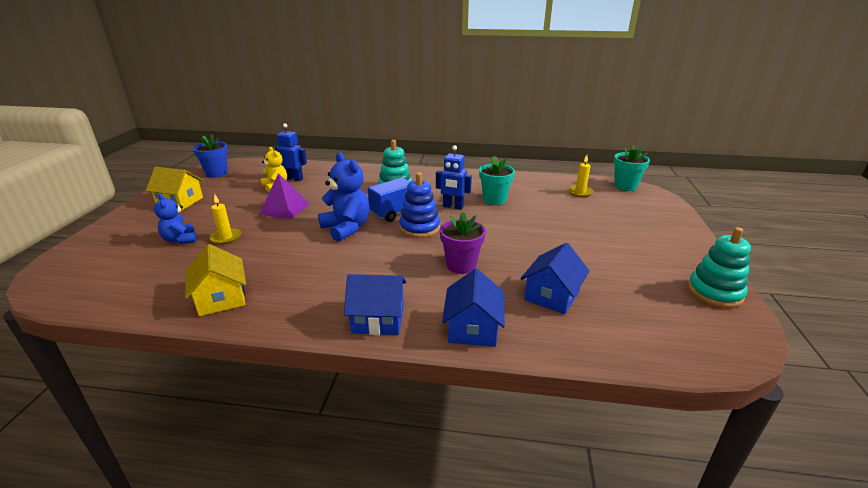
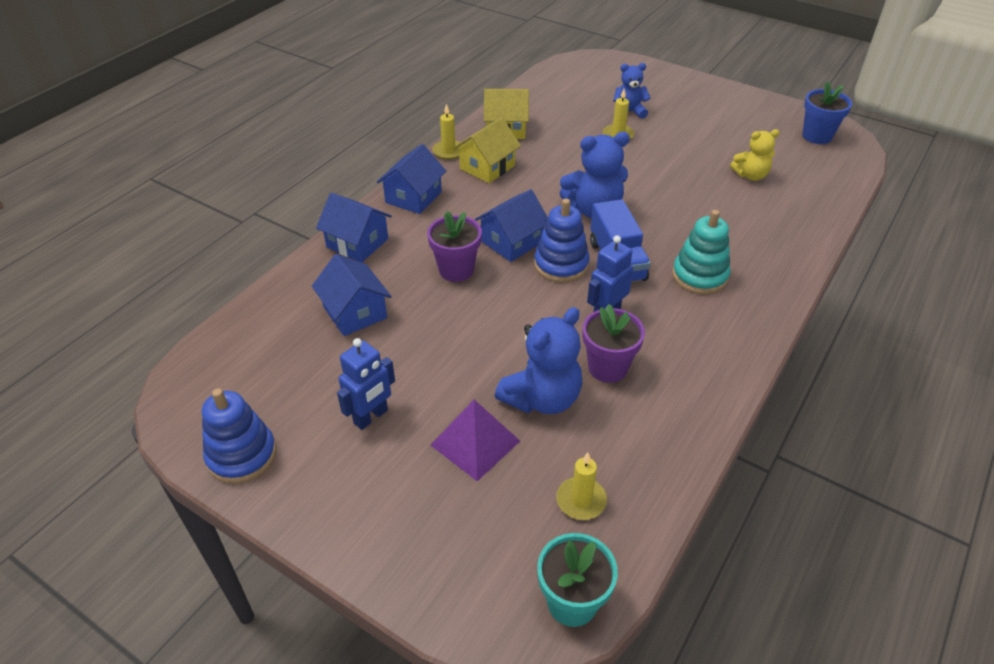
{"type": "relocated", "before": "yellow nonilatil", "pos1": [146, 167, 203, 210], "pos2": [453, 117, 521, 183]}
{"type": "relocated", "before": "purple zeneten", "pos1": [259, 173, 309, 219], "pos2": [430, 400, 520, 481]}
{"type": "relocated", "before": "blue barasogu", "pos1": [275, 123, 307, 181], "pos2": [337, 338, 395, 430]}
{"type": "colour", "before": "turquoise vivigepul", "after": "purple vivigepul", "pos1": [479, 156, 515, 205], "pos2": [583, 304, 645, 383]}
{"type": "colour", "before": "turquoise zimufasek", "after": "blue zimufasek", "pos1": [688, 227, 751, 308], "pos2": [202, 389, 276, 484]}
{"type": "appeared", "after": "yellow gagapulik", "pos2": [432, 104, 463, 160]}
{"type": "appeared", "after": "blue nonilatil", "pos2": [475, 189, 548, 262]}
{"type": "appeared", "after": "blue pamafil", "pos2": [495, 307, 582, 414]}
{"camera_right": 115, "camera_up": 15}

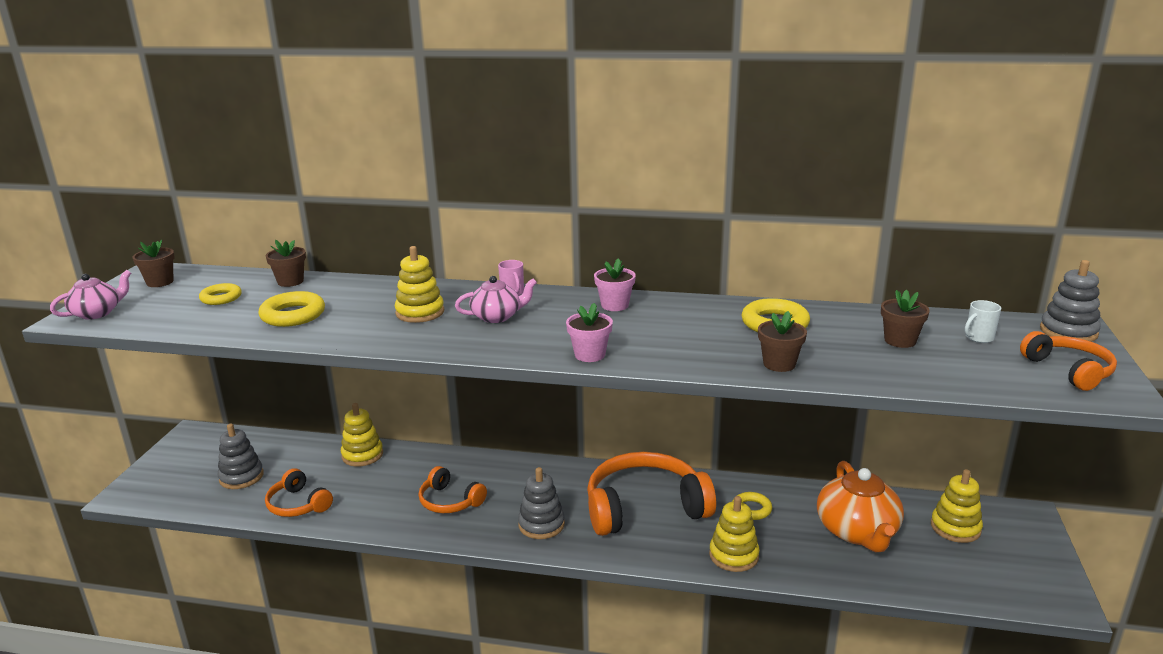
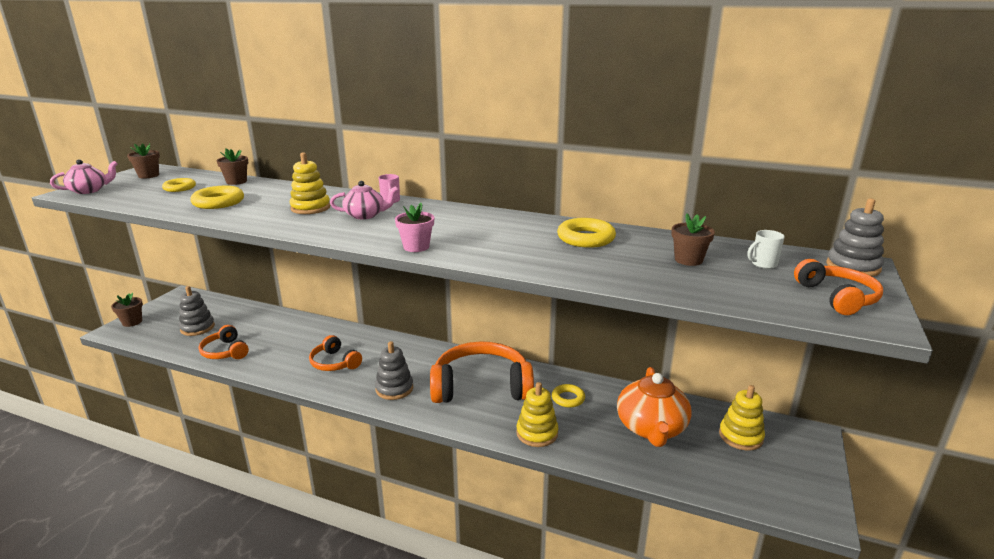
{"type": "missing", "before": "yellow zimufasek", "pos1": [341, 403, 383, 467]}
{"type": "missing", "before": "pink vivigepul", "pos1": [594, 258, 636, 311]}
{"type": "relocated", "before": "brown vivigepul", "pos1": [758, 311, 807, 372], "pos2": [111, 293, 143, 327]}
{"camera_right": 10, "camera_up": 0}

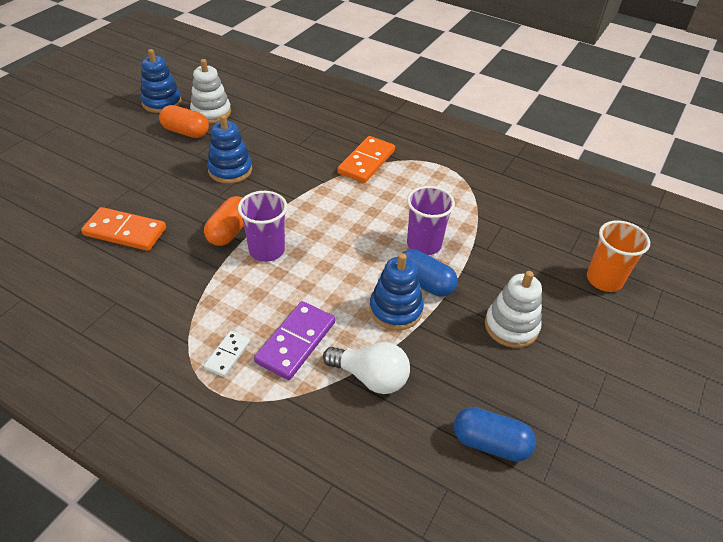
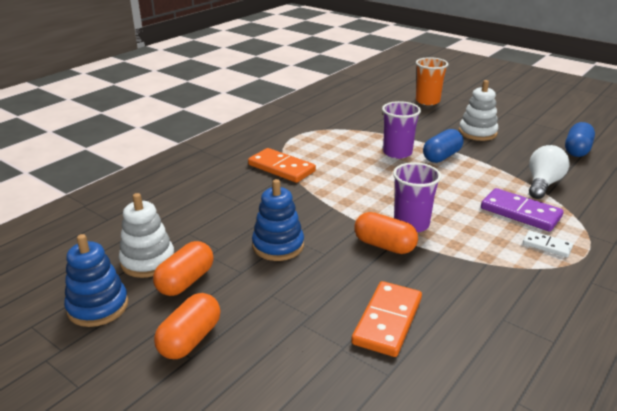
{"type": "missing", "before": "blue zimufasek", "pos1": [369, 253, 424, 330]}
{"type": "appeared", "after": "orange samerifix", "pos2": [154, 293, 221, 359]}
{"camera_right": -80, "camera_up": -15}

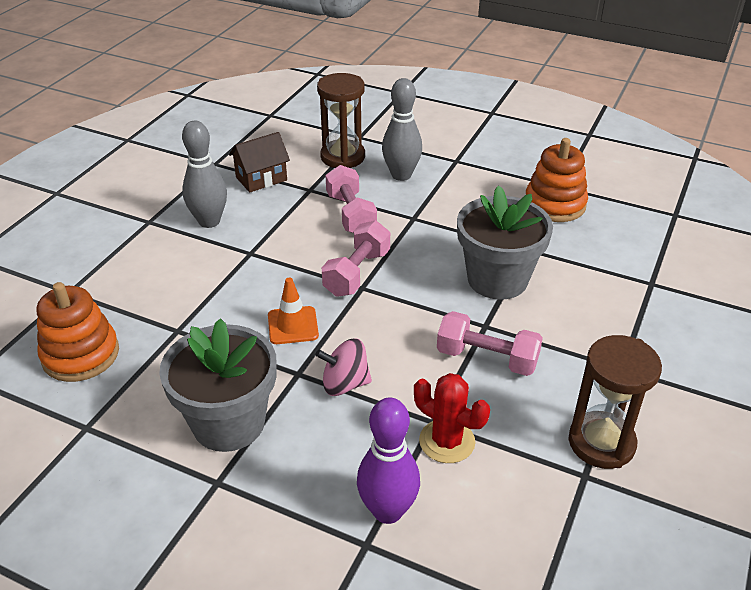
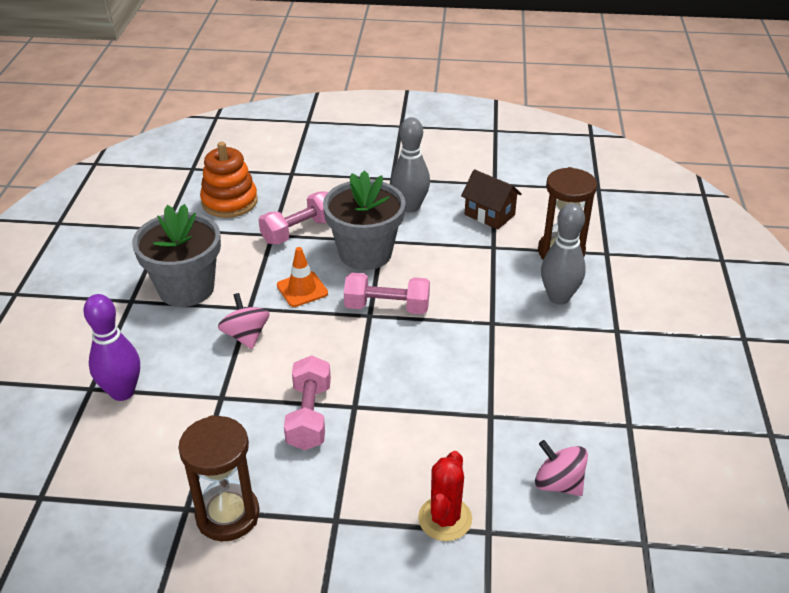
{"type": "relocated", "before": "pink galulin", "pos1": [325, 165, 377, 233], "pos2": [259, 191, 328, 245]}
{"type": "relocated", "before": "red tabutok", "pos1": [414, 373, 490, 463], "pos2": [418, 451, 472, 541]}
{"type": "relocated", "before": "grey vivigepul", "pos1": [457, 185, 553, 299], "pos2": [323, 170, 406, 270]}
{"type": "missing", "before": "orange zimufasek", "pos1": [526, 138, 588, 222]}
{"type": "appeared", "after": "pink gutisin", "pos2": [535, 440, 588, 496]}
{"camera_right": 70, "camera_up": 0}

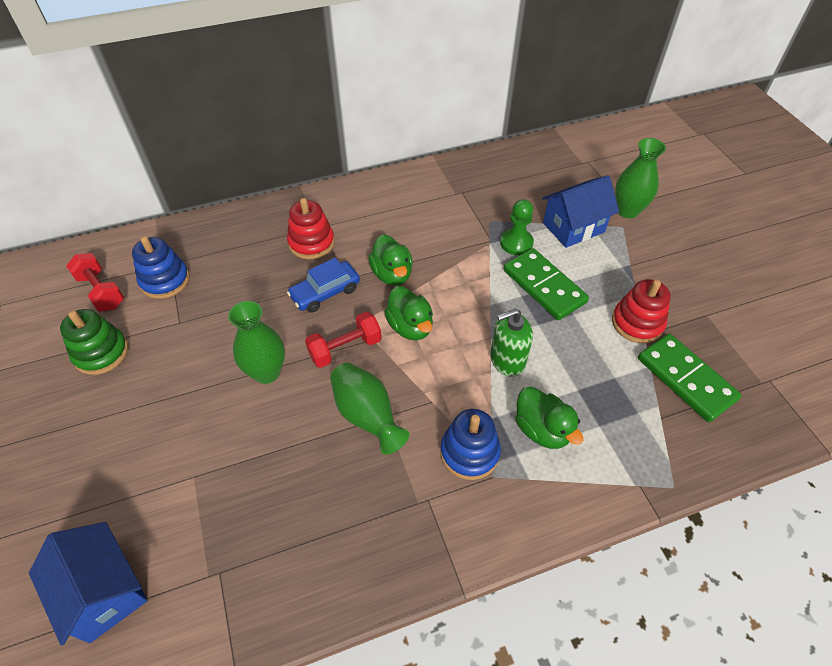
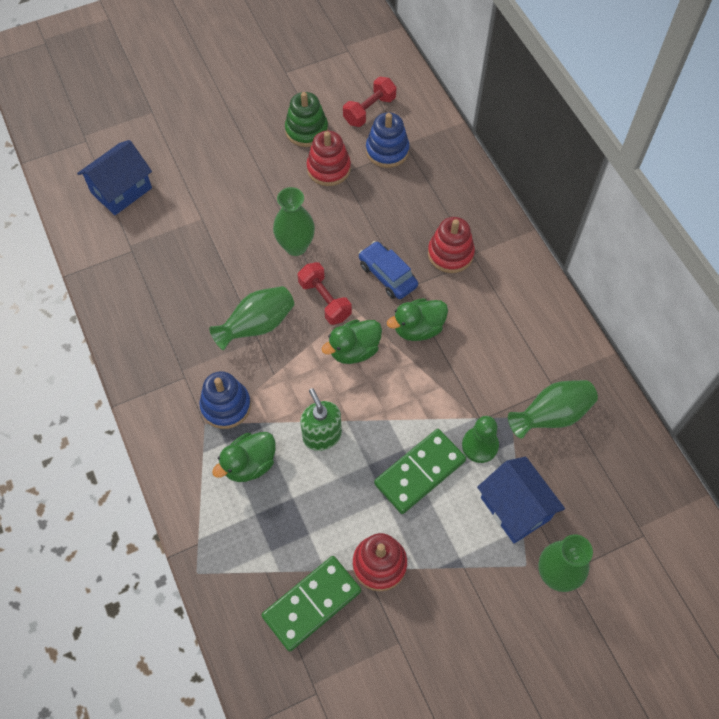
{"type": "appeared", "after": "red zimufasek", "pos2": [306, 130, 351, 186]}
{"type": "appeared", "after": "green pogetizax", "pos2": [508, 380, 598, 438]}
{"camera_right": 85, "camera_up": 10}

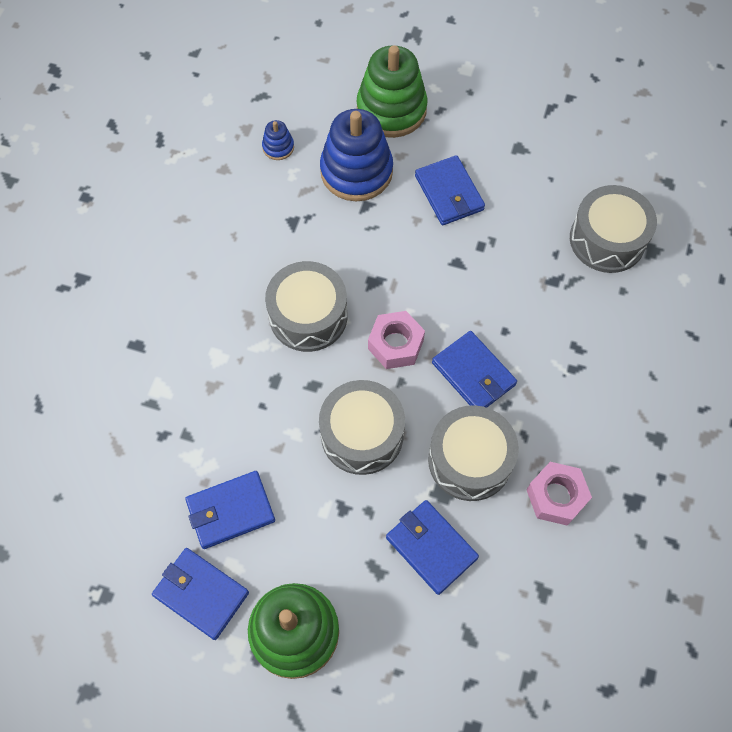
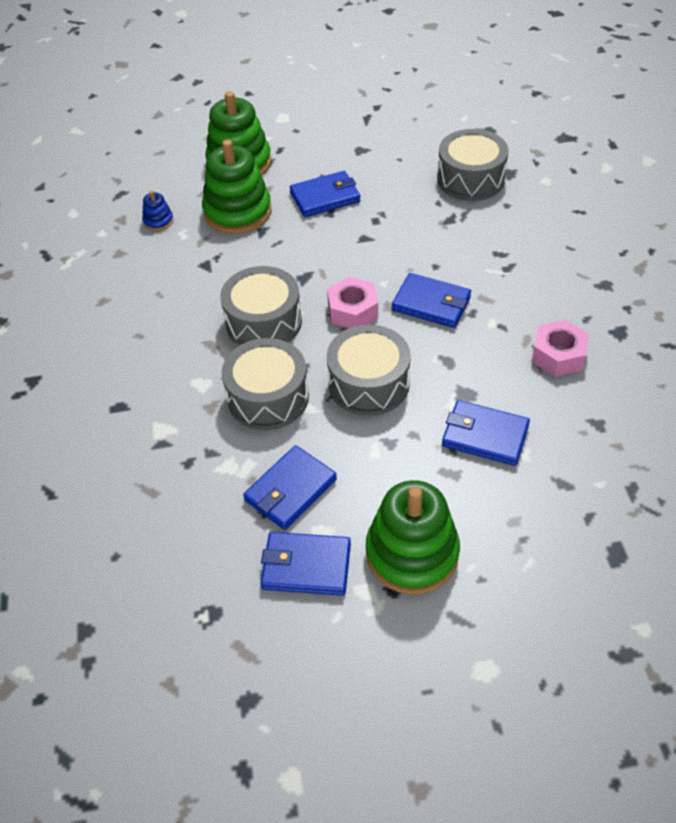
{"type": "colour", "before": "blue zimufasek", "after": "green zimufasek", "pos1": [320, 109, 393, 201], "pos2": [202, 140, 272, 234]}
{"type": "spun", "before": "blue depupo", "pos1": [415, 155, 485, 225], "pos2": [290, 171, 361, 217], "turn": -60}
{"type": "relocated", "before": "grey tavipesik", "pos1": [428, 405, 519, 501], "pos2": [222, 338, 309, 430]}
{"camera_right": -25, "camera_up": -15}

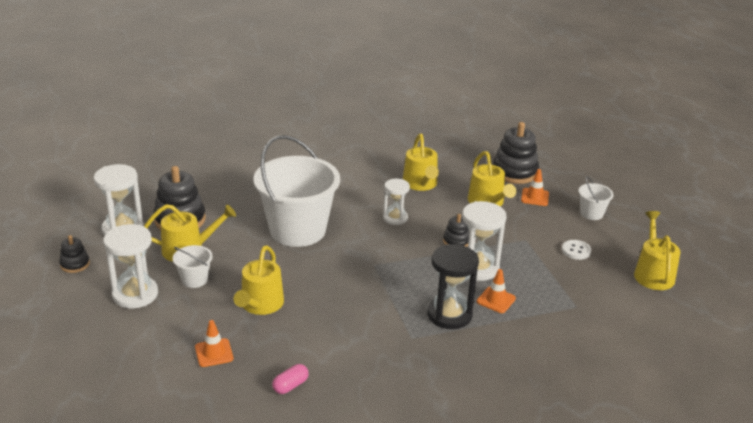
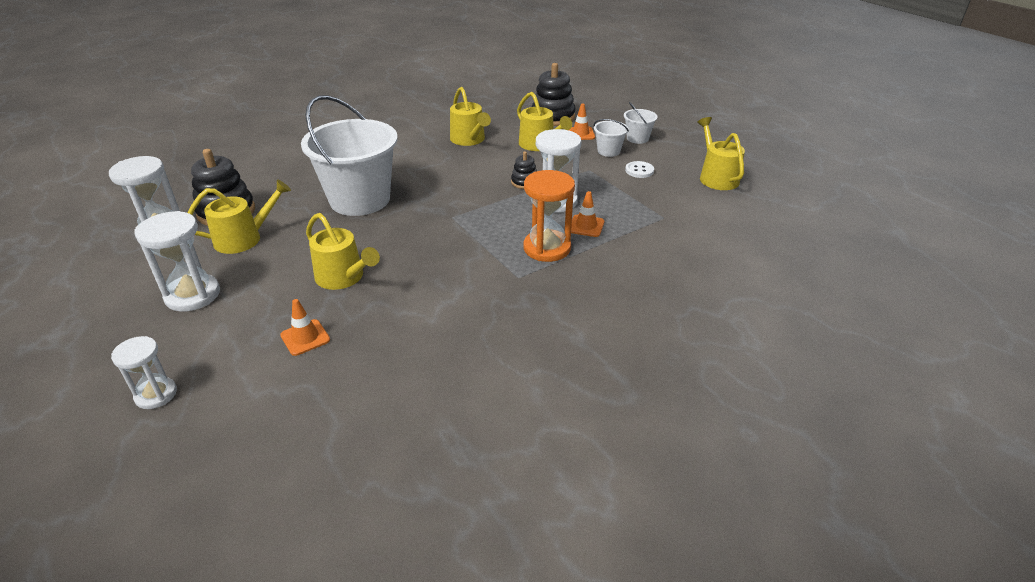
{"type": "missing", "before": "black zimufasek", "pos1": [59, 235, 90, 273]}
{"type": "relocated", "before": "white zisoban", "pos1": [173, 245, 213, 288], "pos2": [594, 119, 629, 157]}
{"type": "spun", "before": "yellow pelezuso", "pos1": [234, 245, 284, 315], "pos2": [306, 213, 380, 290], "turn": -45}
{"type": "missing", "before": "pink samerifix", "pos1": [272, 364, 309, 394]}
{"type": "relocated", "before": "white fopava", "pos1": [383, 179, 410, 225], "pos2": [111, 336, 177, 409]}
{"type": "colour", "before": "black fopava", "after": "orange fopava", "pos1": [427, 244, 479, 329], "pos2": [523, 170, 575, 262]}
{"camera_right": -15, "camera_up": 5}

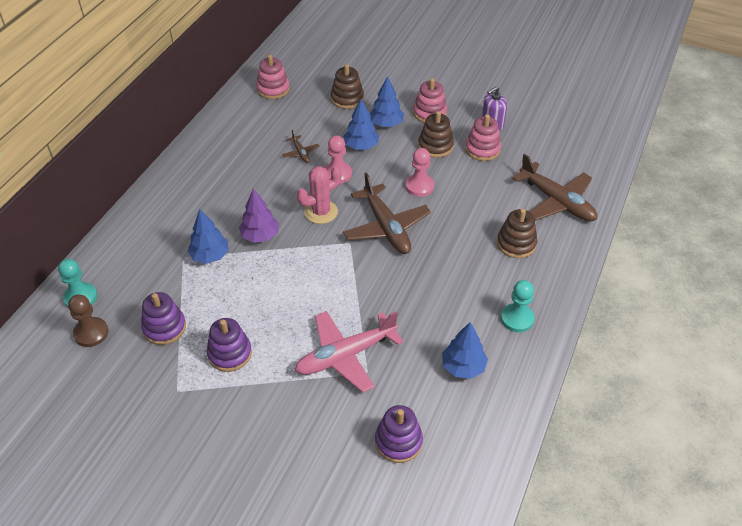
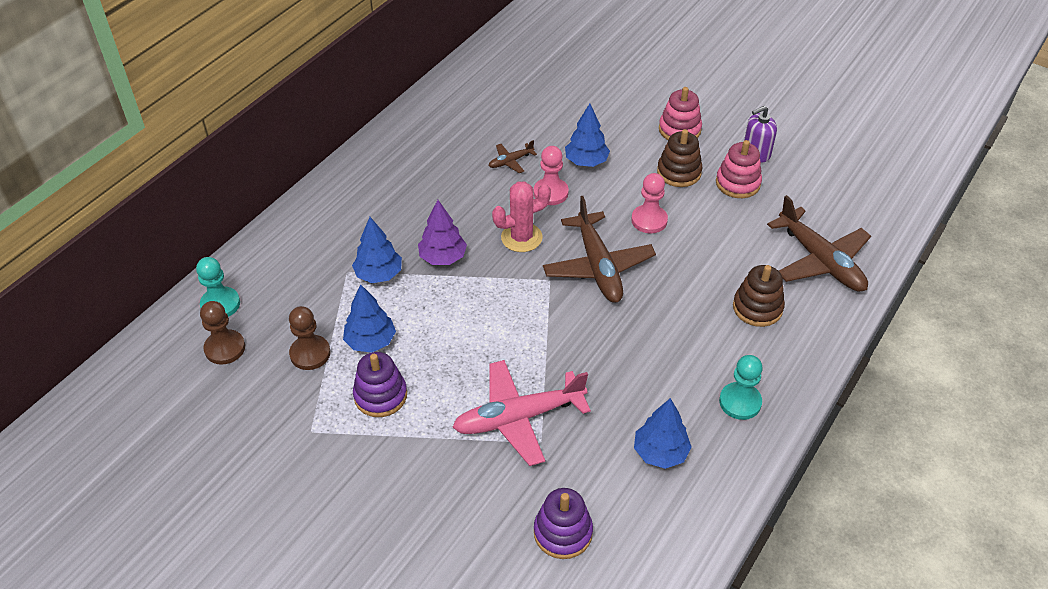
{"type": "exchanged", "before": "purple zimufasek", "after": "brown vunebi", "pos1": [141, 292, 186, 345], "pos2": [289, 306, 330, 370]}
{"type": "missing", "before": "pink zimufasek", "pos1": [256, 55, 290, 99]}
{"type": "spun", "before": "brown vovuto", "pos1": [282, 130, 320, 163], "pos2": [489, 140, 537, 173], "turn": 75}
{"type": "missing", "before": "brown zimufasek", "pos1": [331, 64, 364, 109]}
{"type": "relocated", "before": "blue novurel", "pos1": [370, 76, 404, 127], "pos2": [343, 284, 396, 353]}
{"camera_right": 10, "camera_up": 0}

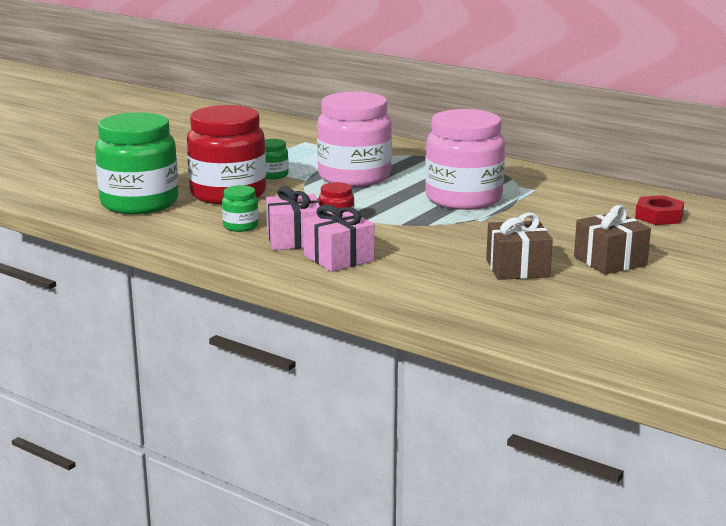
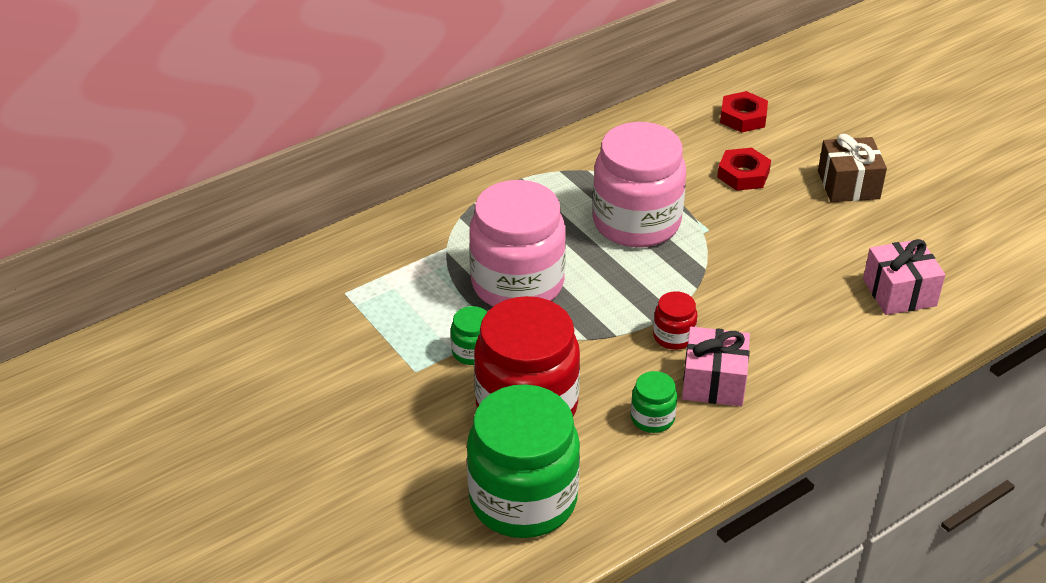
{"type": "relocated", "before": "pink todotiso", "pos1": [303, 204, 375, 272], "pos2": [863, 239, 945, 315]}
{"type": "missing", "before": "brown todotiso", "pos1": [486, 213, 553, 280]}
{"type": "appeared", "after": "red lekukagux", "pos2": [717, 148, 771, 191]}
{"camera_right": -70, "camera_up": 20}

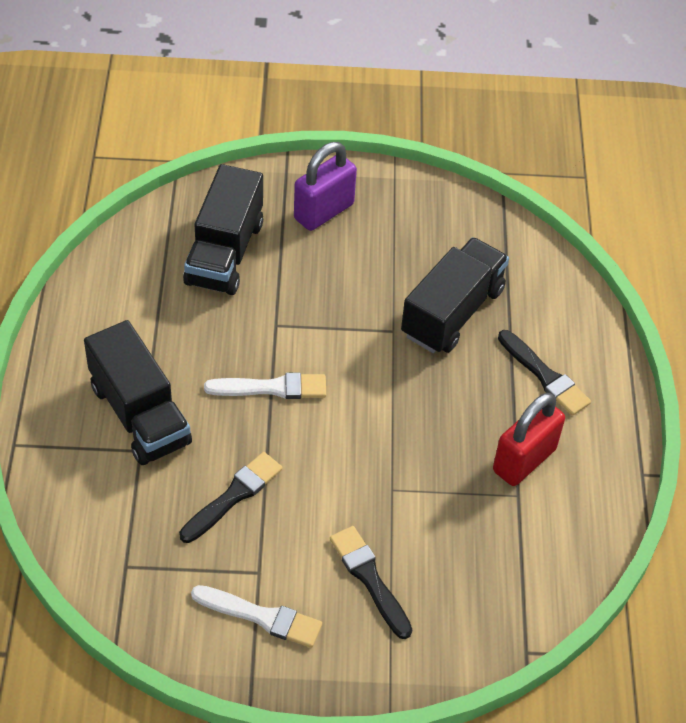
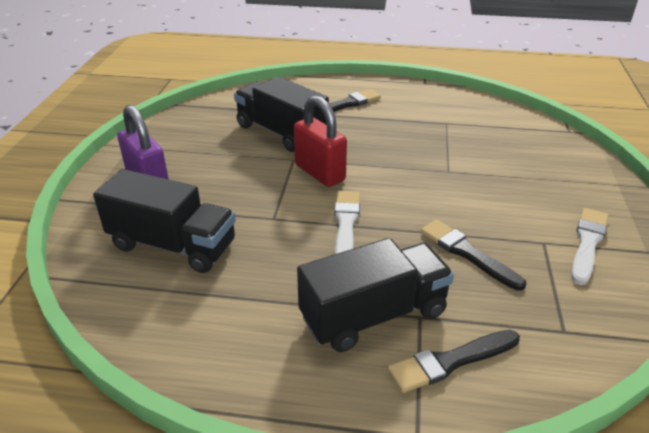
{"type": "relocated", "before": "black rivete", "pos1": [330, 526, 412, 639], "pos2": [388, 330, 520, 393]}
{"type": "relocated", "before": "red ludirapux", "pos1": [493, 393, 565, 486], "pos2": [294, 95, 347, 187]}
{"camera_right": -80, "camera_up": -15}

